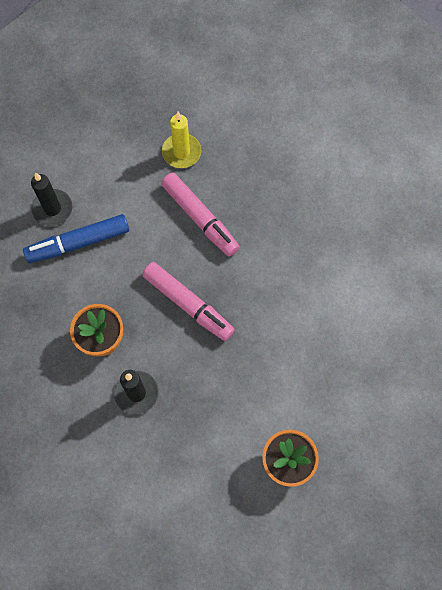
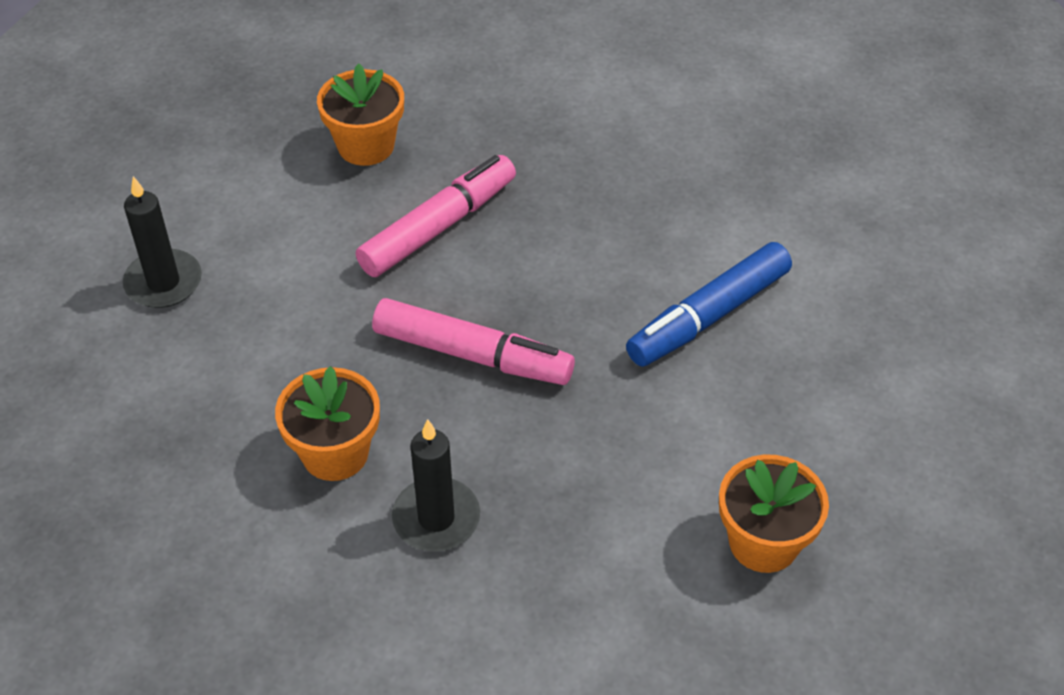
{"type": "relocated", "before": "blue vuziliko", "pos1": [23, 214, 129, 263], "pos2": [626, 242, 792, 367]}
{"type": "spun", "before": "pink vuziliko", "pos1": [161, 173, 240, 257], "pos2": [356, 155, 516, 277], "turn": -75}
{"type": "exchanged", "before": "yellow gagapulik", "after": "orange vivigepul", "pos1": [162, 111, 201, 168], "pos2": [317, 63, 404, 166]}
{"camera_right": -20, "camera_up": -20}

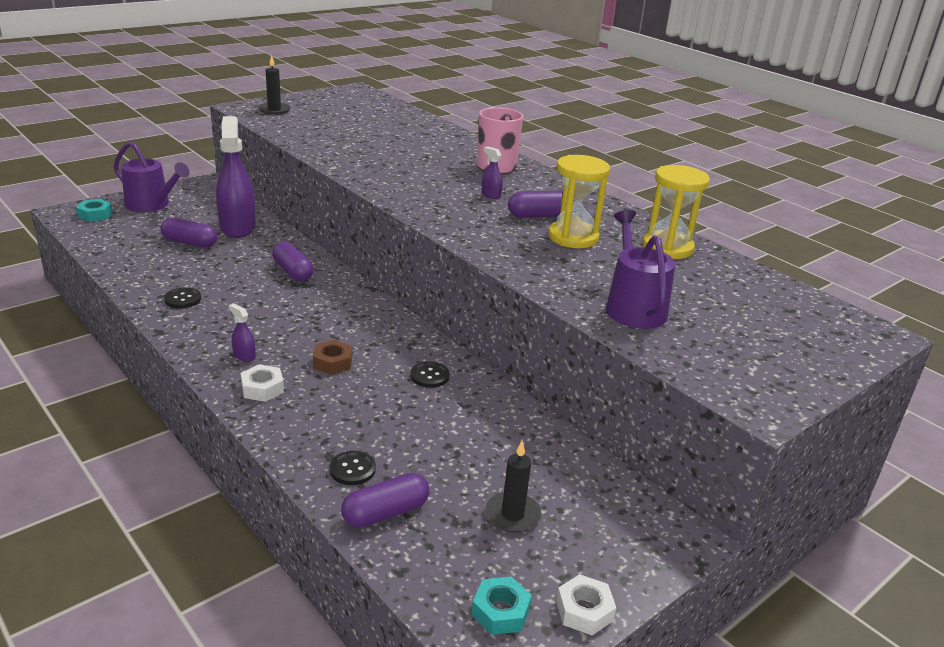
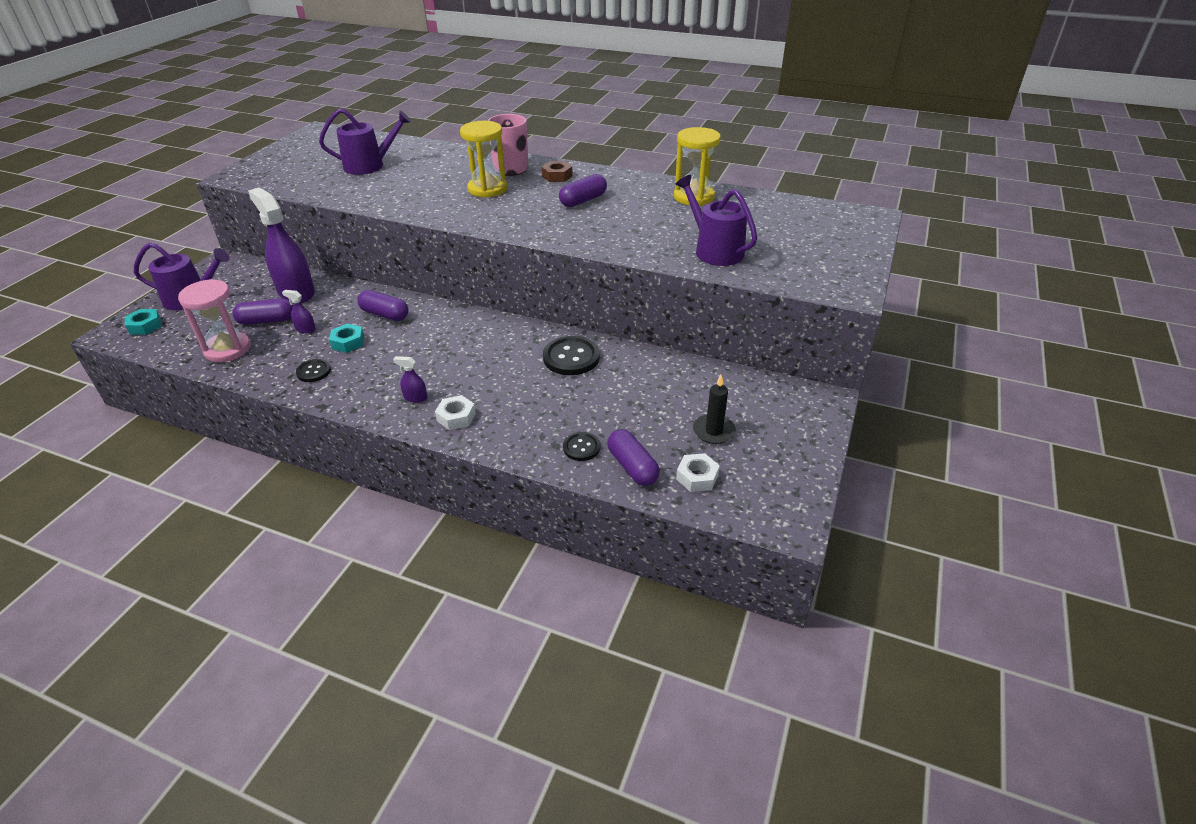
{"type": "missing", "before": "black gagapulik", "pos1": [258, 55, 291, 115]}
{"type": "relocated", "before": "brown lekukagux", "pos1": [313, 340, 352, 375], "pos2": [542, 161, 573, 182]}
{"type": "spun", "before": "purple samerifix", "pos1": [341, 473, 429, 528], "pos2": [607, 429, 660, 486], "turn": -60}
{"type": "size", "before": "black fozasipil", "pos1": [410, 362, 450, 388], "pos2": [543, 336, 600, 375], "scale": 1.75}
{"type": "relocated", "before": "turquoise lekukagux", "pos1": [471, 577, 532, 635], "pos2": [329, 324, 364, 353]}
{"type": "relocated", "before": "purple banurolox", "pos1": [481, 147, 503, 199], "pos2": [282, 290, 316, 334]}
{"type": "relocated", "before": "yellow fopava", "pos1": [548, 155, 610, 248], "pos2": [460, 121, 508, 198]}
{"type": "relocated", "before": "white lekukagux", "pos1": [556, 574, 616, 635], "pos2": [676, 453, 720, 492]}
{"type": "appeared", "after": "pink fopava", "pos2": [178, 279, 251, 362]}
{"type": "appeared", "after": "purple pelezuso", "pos2": [319, 108, 411, 175]}
{"camera_right": -25, "camera_up": 10}

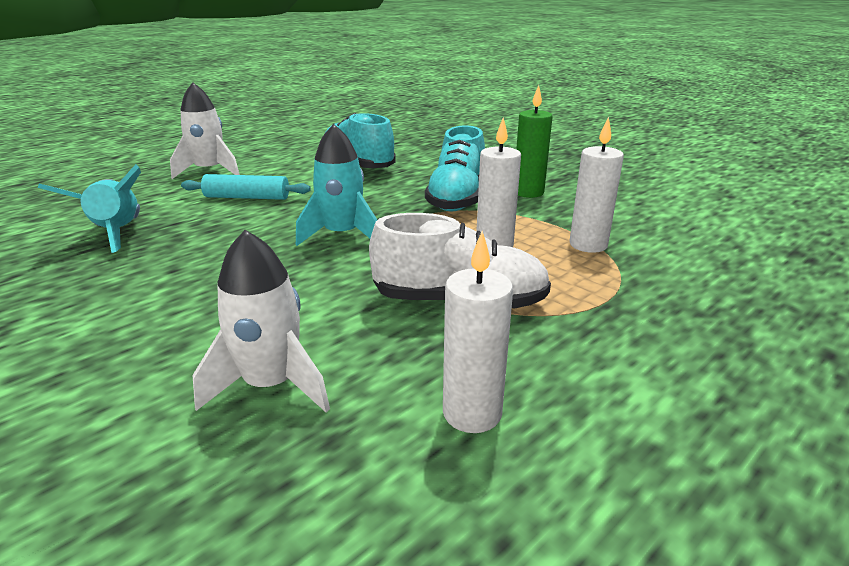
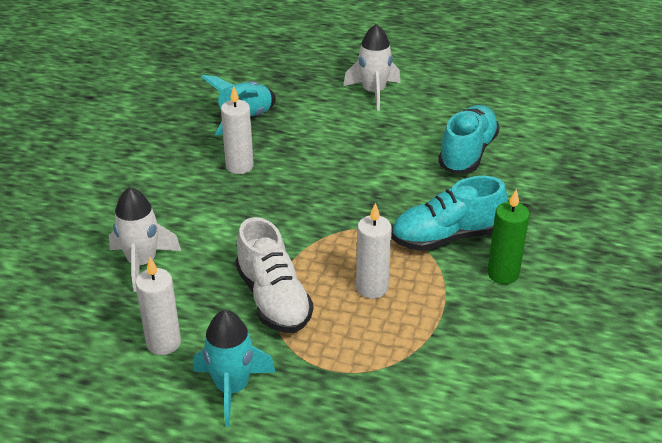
{"type": "missing", "before": "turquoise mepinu", "pos1": [181, 174, 311, 200]}
{"type": "relocated", "before": "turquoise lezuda", "pos1": [296, 124, 377, 246], "pos2": [193, 310, 276, 427]}
{"type": "relocated", "before": "white gagapulik", "pos1": [569, 117, 624, 253], "pos2": [221, 86, 254, 174]}
{"camera_right": 60, "camera_up": 10}

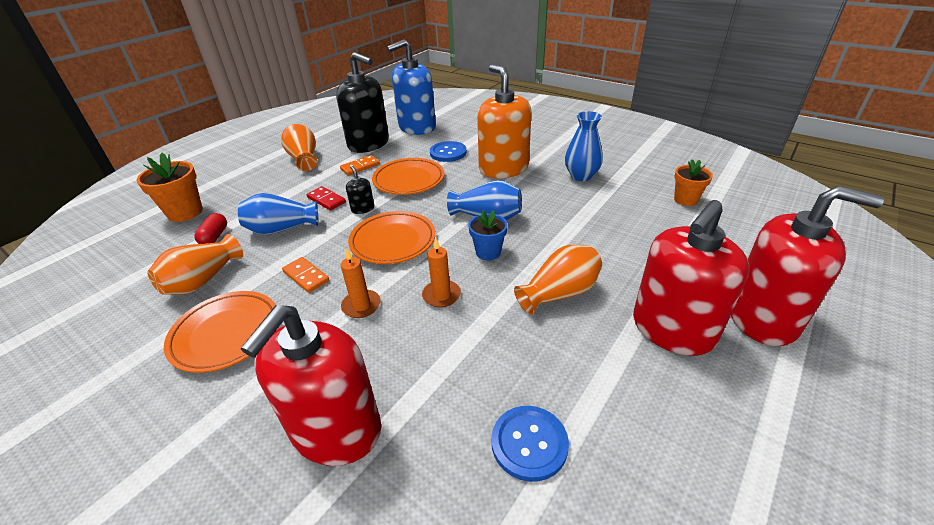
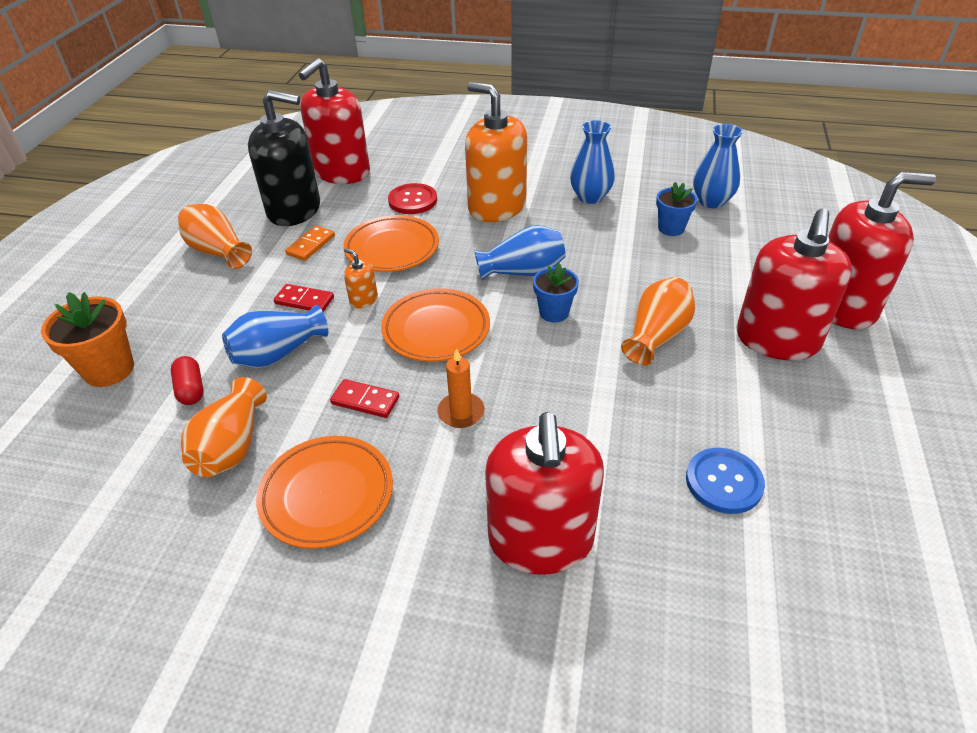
{"type": "colour", "before": "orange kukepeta", "after": "red kukepeta", "pos1": [282, 257, 329, 293], "pos2": [330, 379, 399, 418]}
{"type": "colour", "before": "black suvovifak", "after": "orange suvovifak", "pos1": [346, 166, 374, 214], "pos2": [344, 248, 378, 308]}
{"type": "colour", "before": "blue suvovifak", "after": "red suvovifak", "pos1": [387, 39, 436, 135], "pos2": [299, 58, 370, 184]}
{"type": "missing", "before": "orange gagapulik", "pos1": [422, 238, 461, 307]}
{"type": "colour", "before": "blue fozasipil", "after": "red fozasipil", "pos1": [430, 141, 467, 162], "pos2": [388, 183, 437, 214]}
{"type": "exchanged", "before": "orange vivigepul", "after": "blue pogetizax", "pos1": [674, 159, 713, 206], "pos2": [693, 124, 743, 208]}
{"type": "appeared", "after": "blue vivigepul", "pos2": [656, 182, 697, 236]}
{"camera_right": -25, "camera_up": 5}

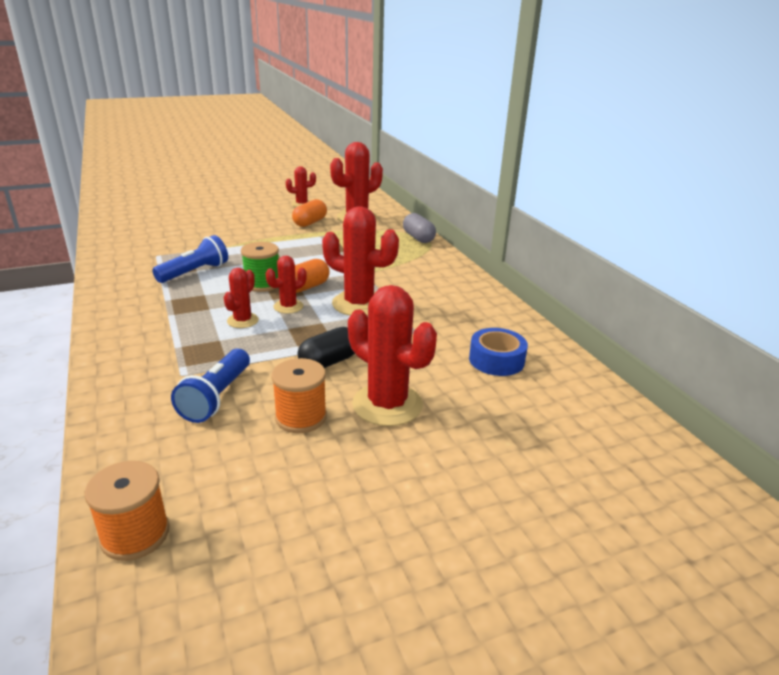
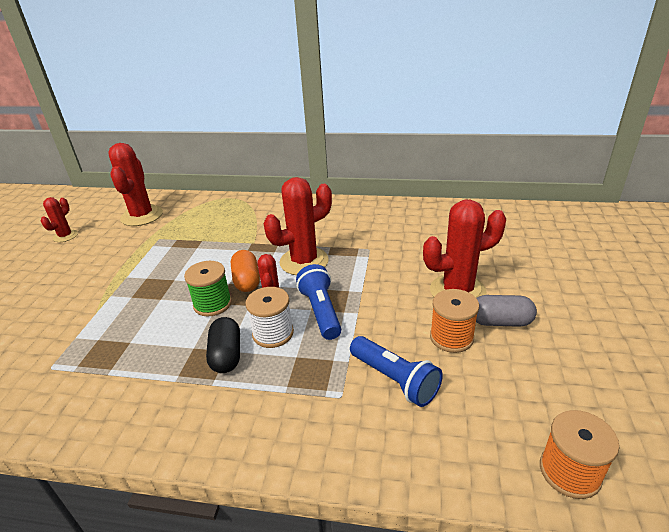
{"type": "relocated", "before": "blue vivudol", "pos1": [152, 235, 228, 283], "pos2": [296, 264, 341, 340]}
{"type": "exchanged", "before": "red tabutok", "after": "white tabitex", "pos1": [224, 268, 259, 328], "pos2": [246, 287, 294, 348]}
{"type": "missing", "before": "orange samerifix", "pos1": [292, 199, 327, 227]}
{"type": "relocated", "before": "black samerifix", "pos1": [298, 327, 355, 368], "pos2": [206, 317, 240, 373]}
{"type": "relocated", "before": "grey samerifix", "pos1": [403, 213, 436, 243], "pos2": [476, 295, 537, 327]}
{"type": "missing", "before": "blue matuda", "pos1": [469, 328, 528, 376]}
{"camera_right": -55, "camera_up": 5}

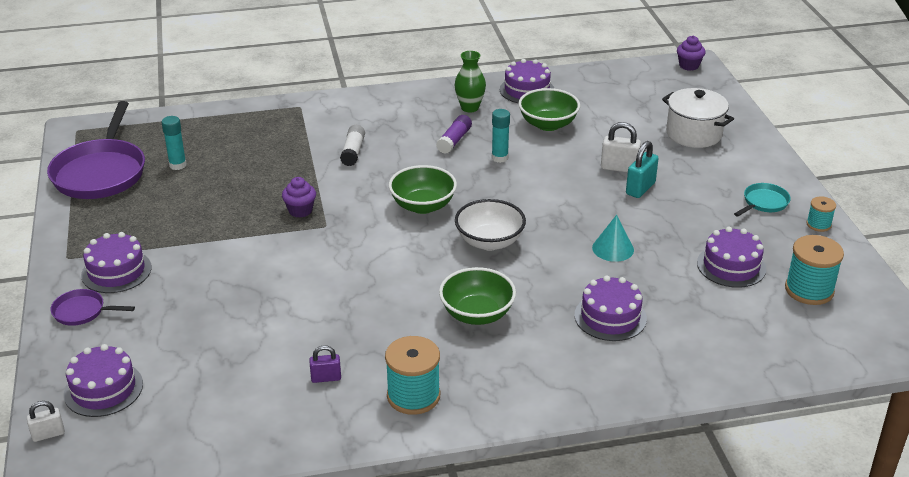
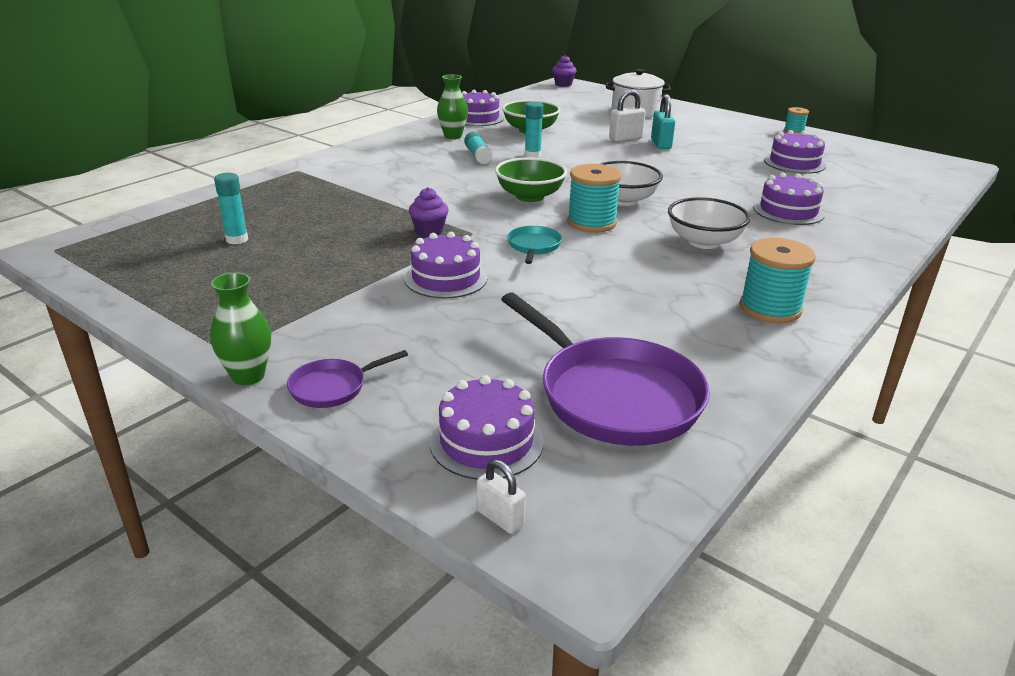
{"type": "spun", "before": "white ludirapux", "pos1": [27, 401, 65, 442], "pos2": [477, 460, 526, 534], "turn": -75}
{"type": "relocated", "before": "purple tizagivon", "pos1": [47, 101, 145, 199], "pos2": [501, 292, 710, 446]}
{"type": "relocated", "before": "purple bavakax", "pos1": [81, 232, 152, 293], "pos2": [404, 232, 488, 299]}
{"type": "missing", "before": "purple ludirapux", "pos1": [309, 345, 341, 383]}
{"type": "missing", "before": "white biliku", "pos1": [340, 125, 365, 166]}
{"type": "colour", "before": "purple biliku", "after": "turquoise biliku", "pos1": [436, 115, 472, 154], "pos2": [464, 132, 493, 164]}
{"type": "colour", "before": "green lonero", "after": "white lonero", "pos1": [439, 267, 516, 325], "pos2": [668, 197, 751, 249]}
{"type": "missing", "before": "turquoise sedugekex", "pos1": [592, 215, 634, 262]}
{"type": "relocated", "before": "turquoise tizagivon", "pos1": [734, 183, 791, 217], "pos2": [507, 226, 562, 264]}
{"type": "relocated", "before": "turquoise tabitex", "pos1": [785, 235, 844, 305], "pos2": [567, 164, 622, 233]}
{"type": "appeared", "after": "green pogetizax", "pos2": [210, 273, 271, 385]}
{"camera_right": -40, "camera_up": -5}

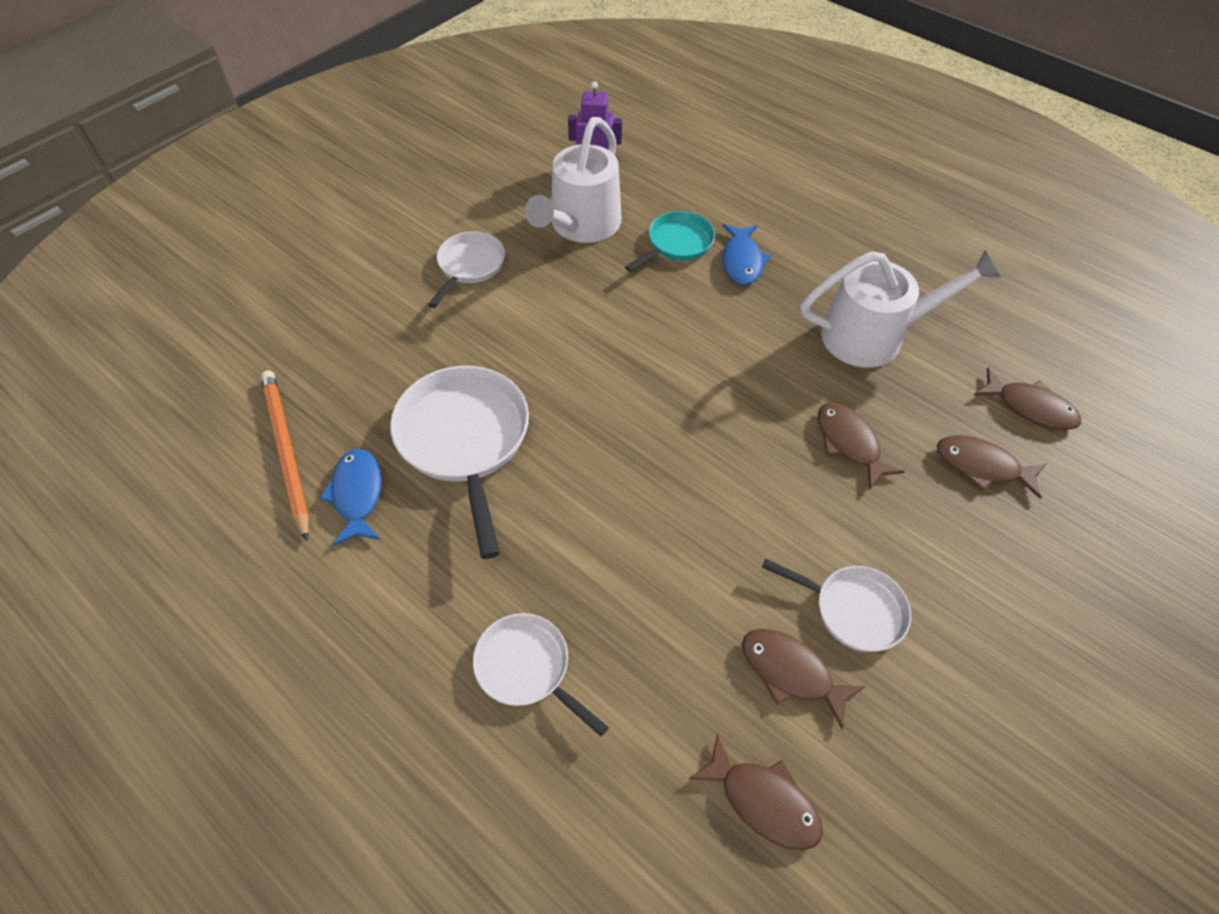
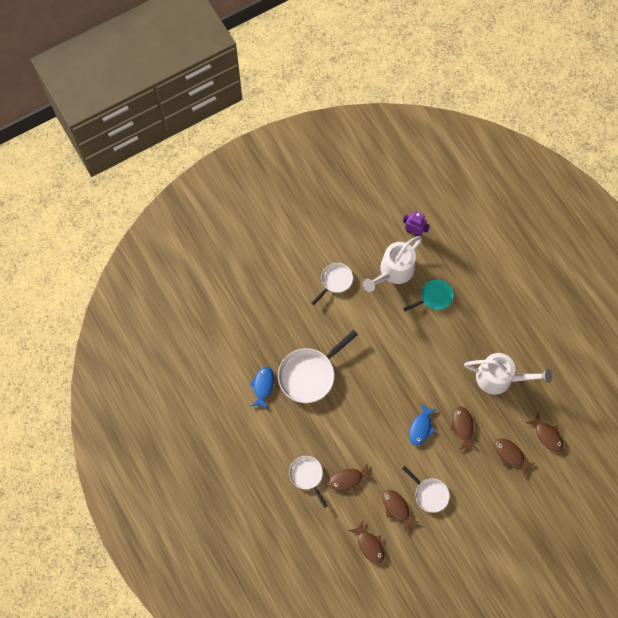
{"type": "missing", "before": "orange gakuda", "pos1": [261, 370, 309, 542]}
{"type": "spun", "before": "white tizagivon", "pos1": [390, 366, 529, 559], "pos2": [278, 330, 358, 403], "turn": -135}
{"type": "relocated", "before": "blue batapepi", "pos1": [722, 224, 771, 285], "pos2": [409, 403, 437, 446]}
{"type": "appeared", "after": "brown batapepi", "pos2": [329, 463, 373, 492]}
{"camera_right": 20, "camera_up": 15}

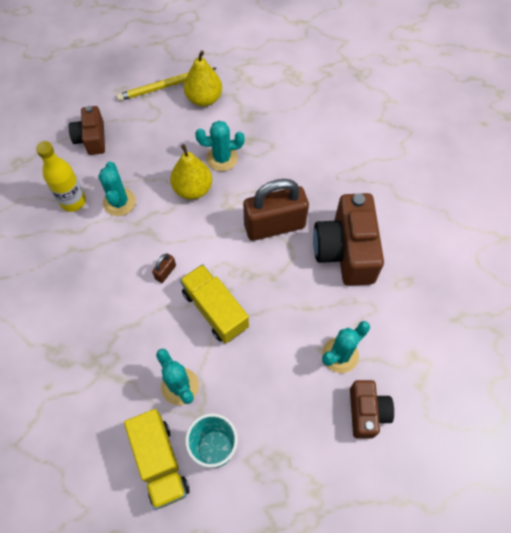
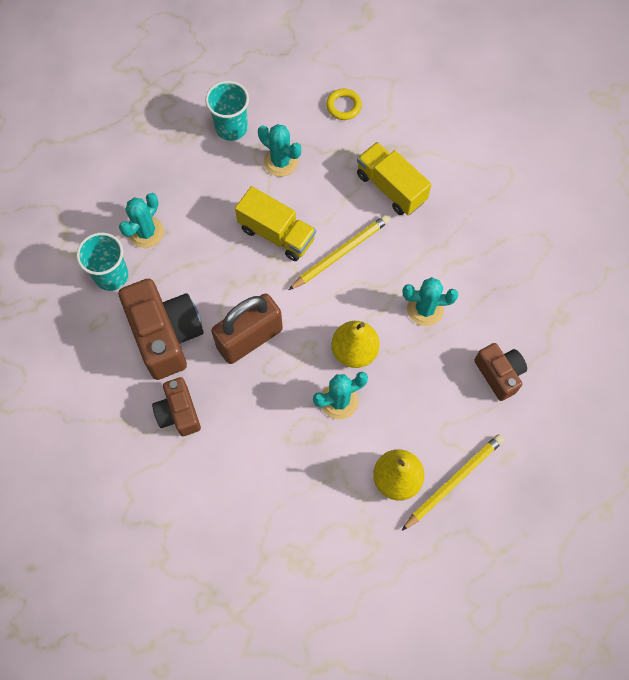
{"type": "missing", "before": "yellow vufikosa", "pos1": [36, 141, 86, 212]}
{"type": "spun", "before": "turquoise tabutok", "pos1": [98, 162, 136, 216], "pos2": [403, 277, 458, 326], "turn": -60}
{"type": "relocated", "before": "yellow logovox", "pos1": [124, 409, 190, 510], "pos2": [357, 142, 431, 215]}
{"type": "exchanged", "before": "brown ludirapux", "after": "yellow gakuda", "pos1": [152, 253, 176, 283], "pos2": [289, 215, 390, 290]}
{"type": "relocated", "before": "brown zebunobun", "pos1": [350, 380, 394, 439], "pos2": [152, 377, 201, 436]}
{"type": "appeared", "after": "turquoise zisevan", "pos2": [76, 232, 128, 291]}
{"type": "appeared", "after": "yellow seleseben", "pos2": [326, 89, 362, 120]}
{"camera_right": 160, "camera_up": 5}

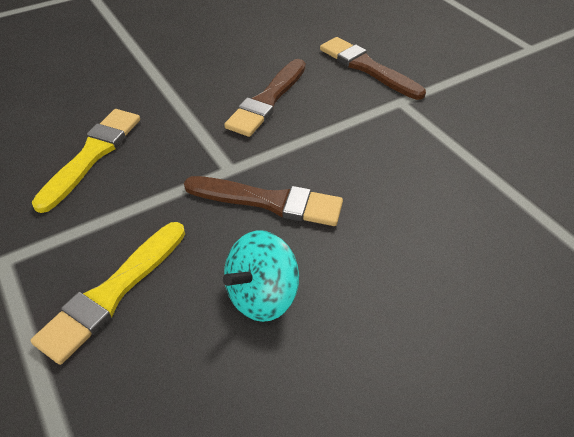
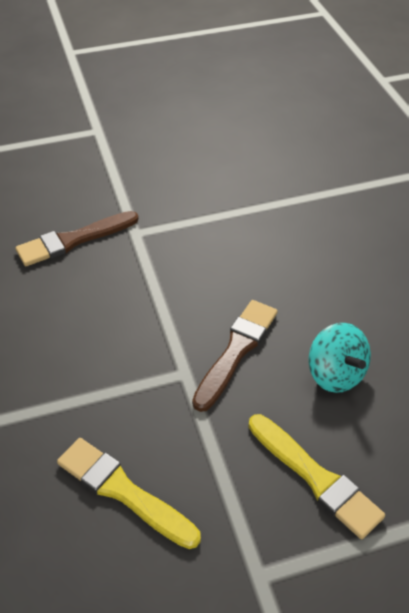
{"type": "missing", "before": "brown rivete", "pos1": [224, 59, 306, 137]}
{"camera_right": -75, "camera_up": 0}

